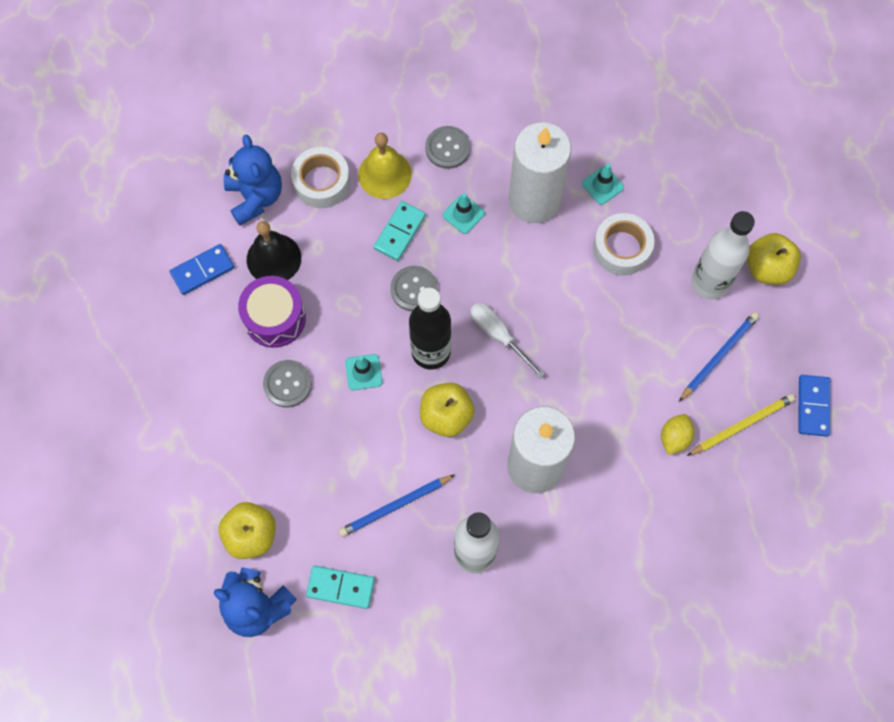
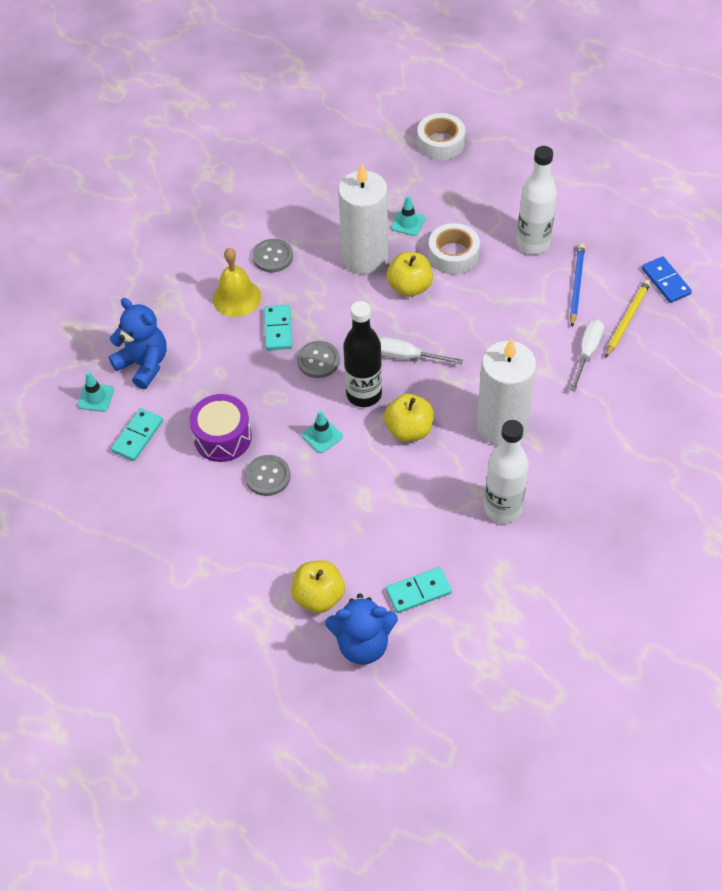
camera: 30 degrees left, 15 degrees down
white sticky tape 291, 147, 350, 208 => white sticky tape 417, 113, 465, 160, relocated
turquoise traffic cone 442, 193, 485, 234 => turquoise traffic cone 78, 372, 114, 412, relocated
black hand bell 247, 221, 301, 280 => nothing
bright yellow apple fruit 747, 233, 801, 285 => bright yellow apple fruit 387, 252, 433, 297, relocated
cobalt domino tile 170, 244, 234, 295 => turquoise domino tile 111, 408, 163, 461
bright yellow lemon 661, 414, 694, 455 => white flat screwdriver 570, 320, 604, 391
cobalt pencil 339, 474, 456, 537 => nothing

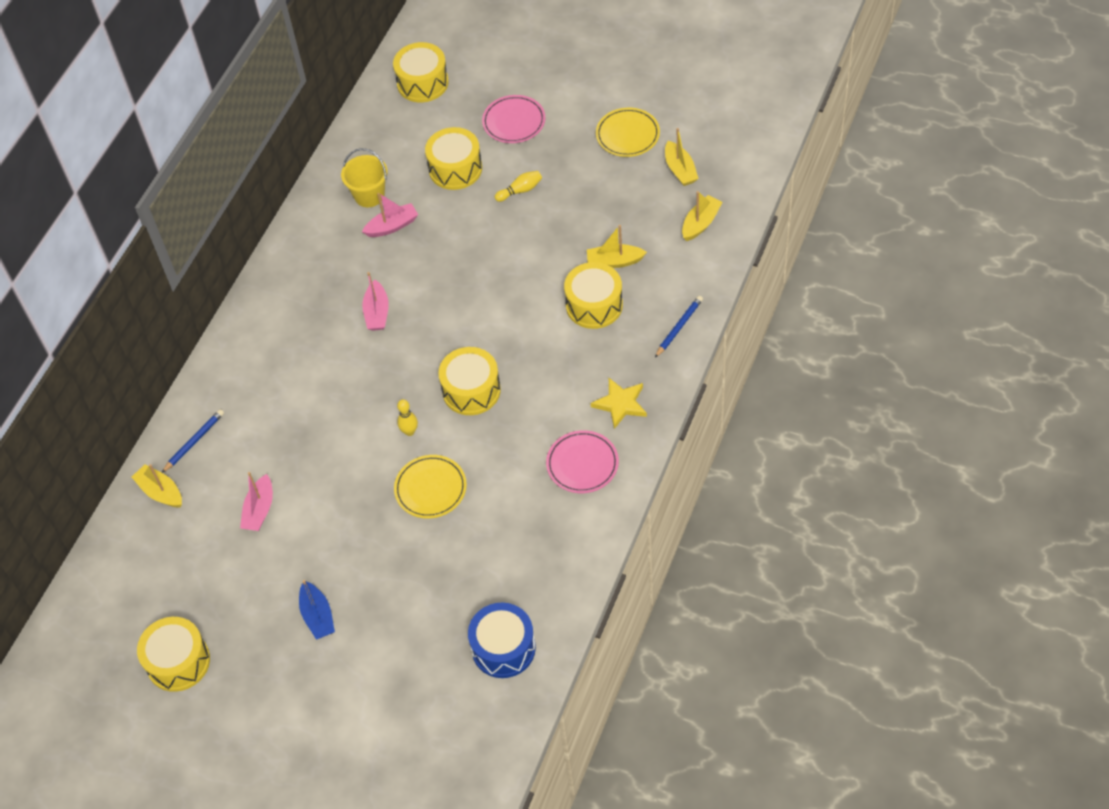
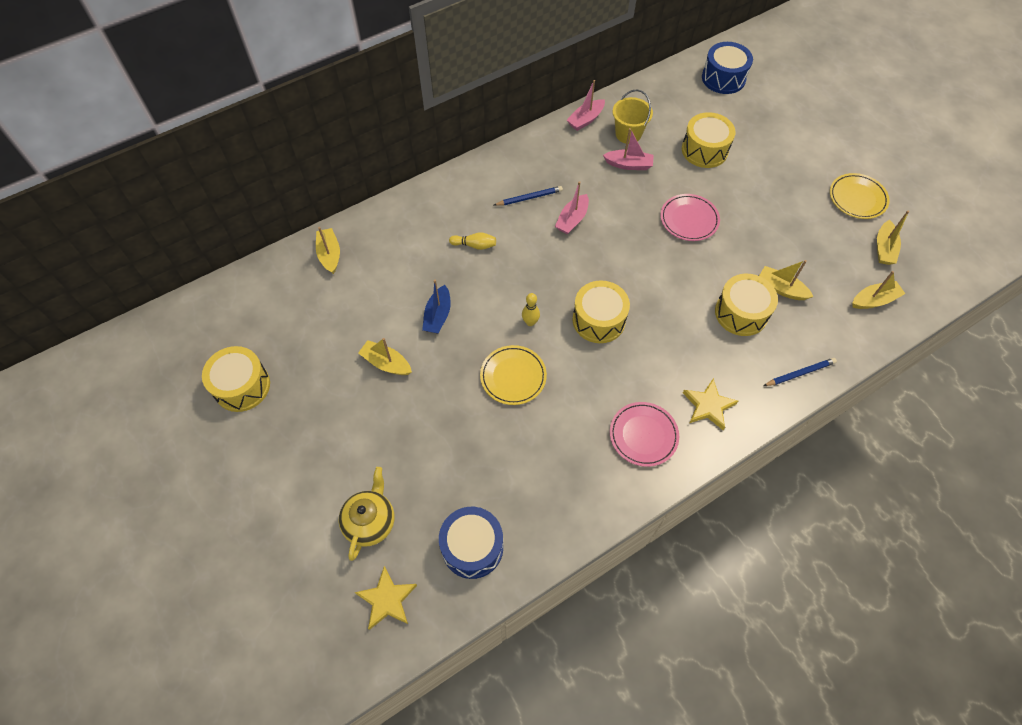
camera: 30 degrees right, 5 degrees up
bright yellow drum 393, 42, 449, 102 => cobalt drum 702, 42, 753, 94
rosy plate 482, 95, 545, 143 => rosy plate 660, 194, 720, 241, relocated
bright yellow tenpin 495, 171, 542, 202 => bright yellow tenpin 449, 232, 496, 250, relocated
cobalt pencil 162, 409, 224, 473 => cobalt pencil 494, 186, 563, 206, relocated
rosy toy boat 240, 472, 273, 531 => rosy toy boat 567, 80, 605, 131, relocated
cobalt toy boat 299, 580, 335, 640 => cobalt toy boat 422, 280, 451, 334, relocated
nothing => bright yellow toy boat 358, 338, 412, 375
nothing => bright yellow tea pot 339, 467, 395, 561
nothing => bright yellow star 354, 566, 417, 630

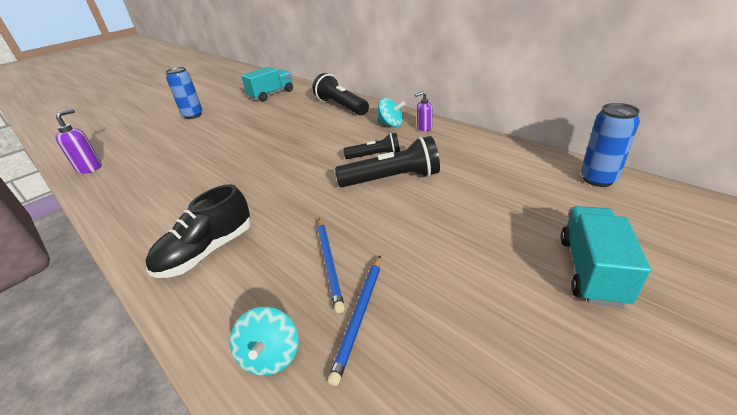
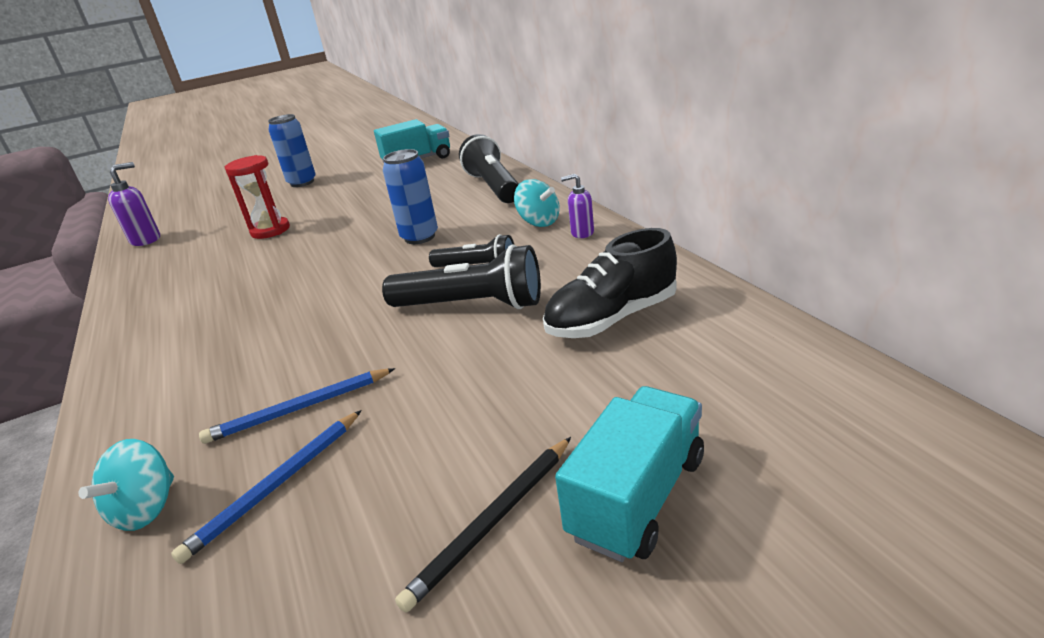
camera: 20 degrees right, 5 degrees down
cobalt can 581, 103, 640, 187 => cobalt can 383, 149, 438, 244, relocated
black sneaker 146, 184, 251, 278 => black sneaker 543, 228, 677, 338, relocated
cobalt pencil 317, 218, 345, 313 => cobalt pencil 199, 368, 395, 444, 60 degrees clockwise
nothing => scarlet sandglass 224, 155, 290, 239
nothing => black pencil 395, 437, 571, 612

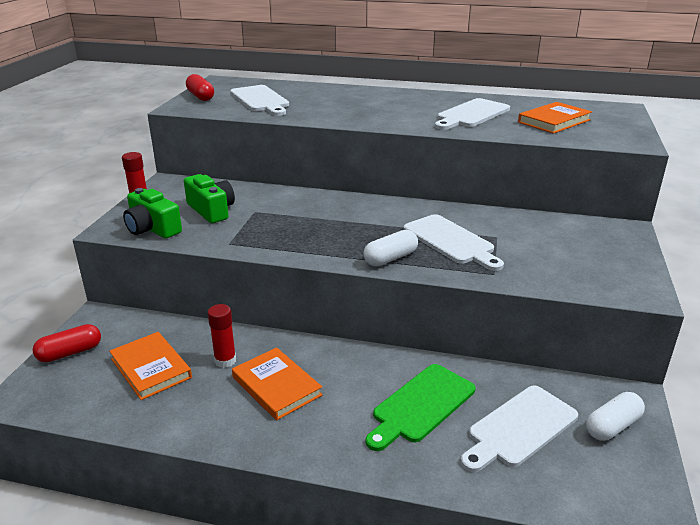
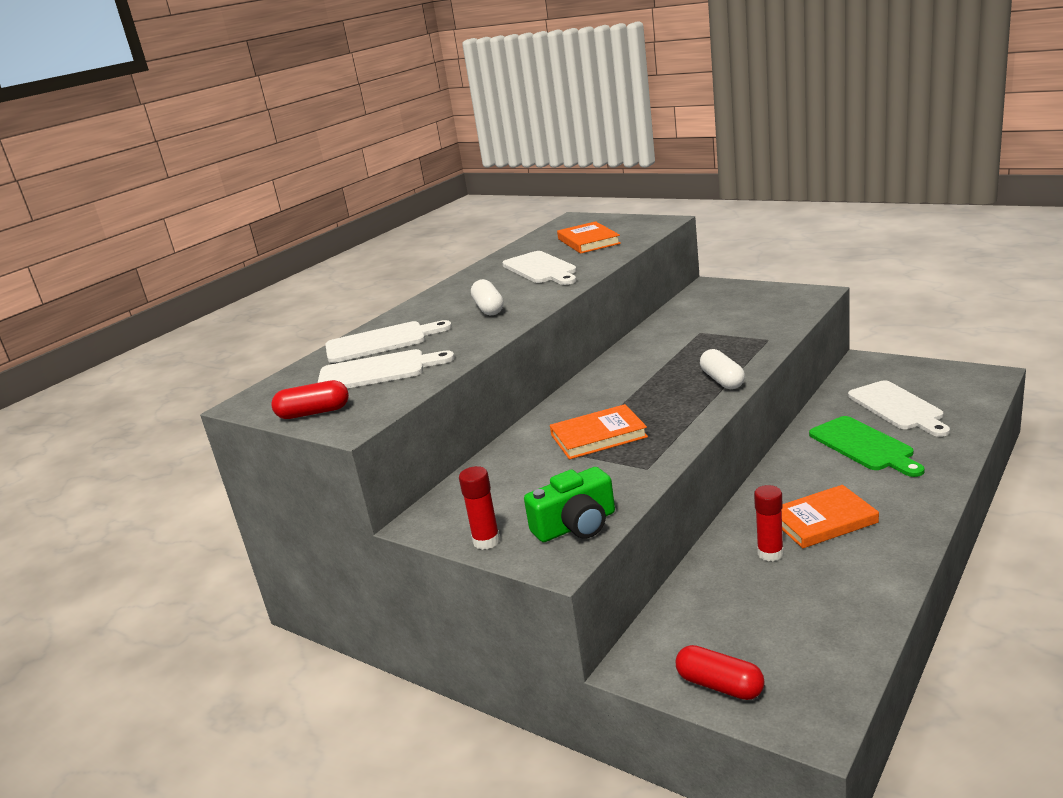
camera: 65 degrees left, 5 degrees down
leaf-green compact camera 184, 174, 235, 223 => nothing
white bread board 403, 214, 504, 271 => white bread board 325, 320, 452, 363, relocated
scarlet capsule 33, 324, 101, 362 => scarlet capsule 676, 645, 765, 700, 45 degrees counterclockwise
orange-coloured hardback 109, 332, 192, 400 => orange-coloured hardback 550, 404, 648, 459, relocated
white capsule 586, 392, 645, 441 => white capsule 471, 279, 504, 315, relocated

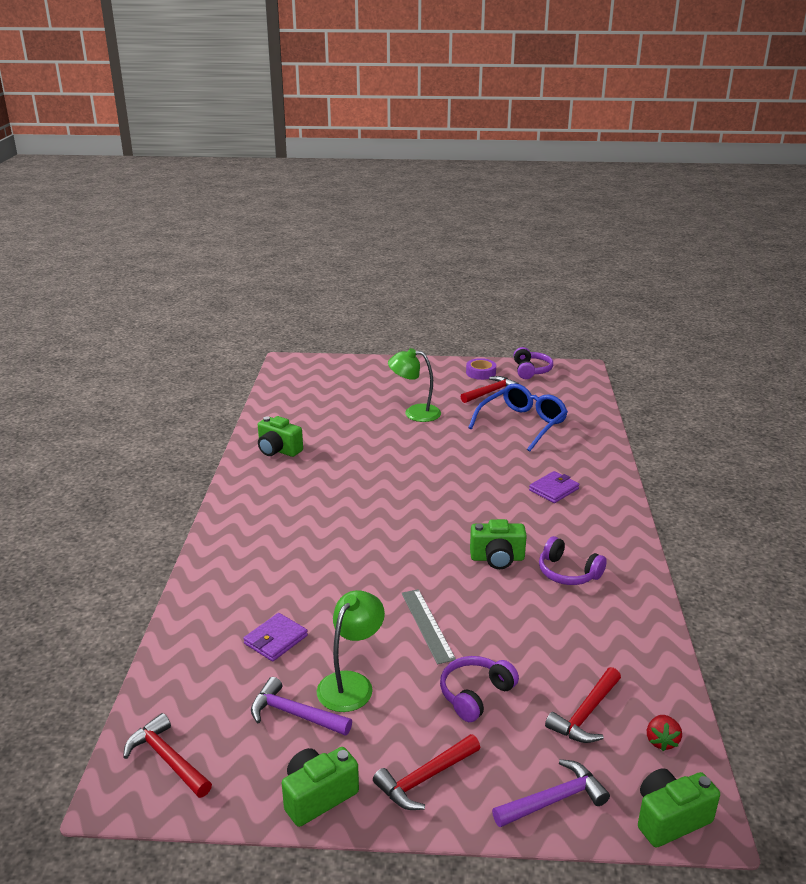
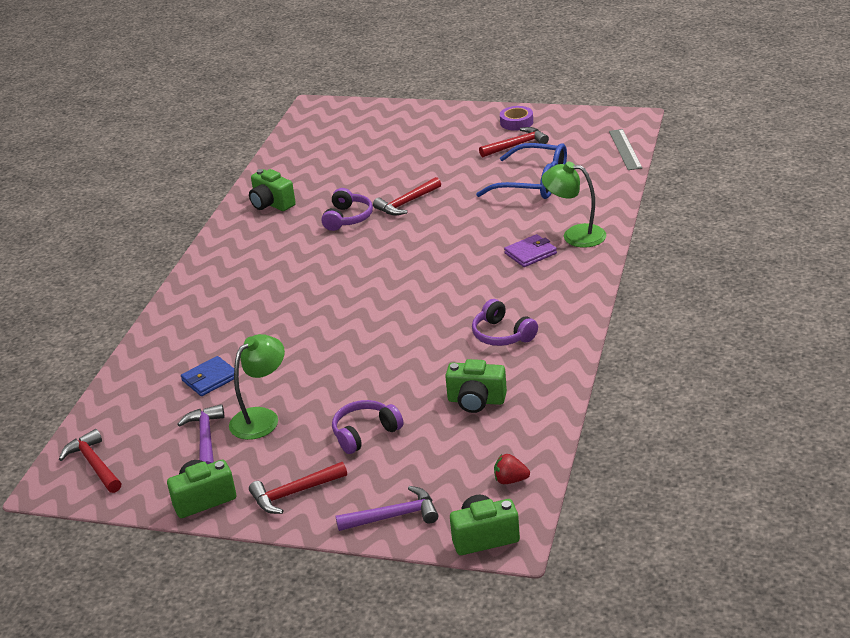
camera: 15 degrees right, 5 degrees up
royal purple over-ear headphones 514, 347, 553, 379 => royal purple over-ear headphones 321, 188, 373, 231, relocated
leaf-green desk lamp 388, 348, 441, 422 => leaf-green desk lamp 542, 162, 606, 248, relocated
cobalt glasses 468, 383, 568, 452 => cobalt glasses 476, 143, 567, 199, 60 degrees clockwise
leaf-green compact camera 470, 519, 527, 569 => leaf-green compact camera 445, 359, 507, 413, relocated
gray measuring stick 402, 589, 456, 664 => gray measuring stick 609, 129, 642, 170, relocated
royal purple card wallet 243, 613, 308, 662 => cobalt card wallet 181, 356, 234, 396
scarlet carpenter's hammer 545, 667, 621, 743 => scarlet carpenter's hammer 373, 177, 441, 216, relocated
royal purple carpenter's hammer 251, 677, 352, 736 => royal purple carpenter's hammer 177, 404, 225, 464, 45 degrees clockwise
scarlet strawberry 647, 715, 682, 751 => scarlet strawberry 494, 454, 530, 484, 75 degrees clockwise

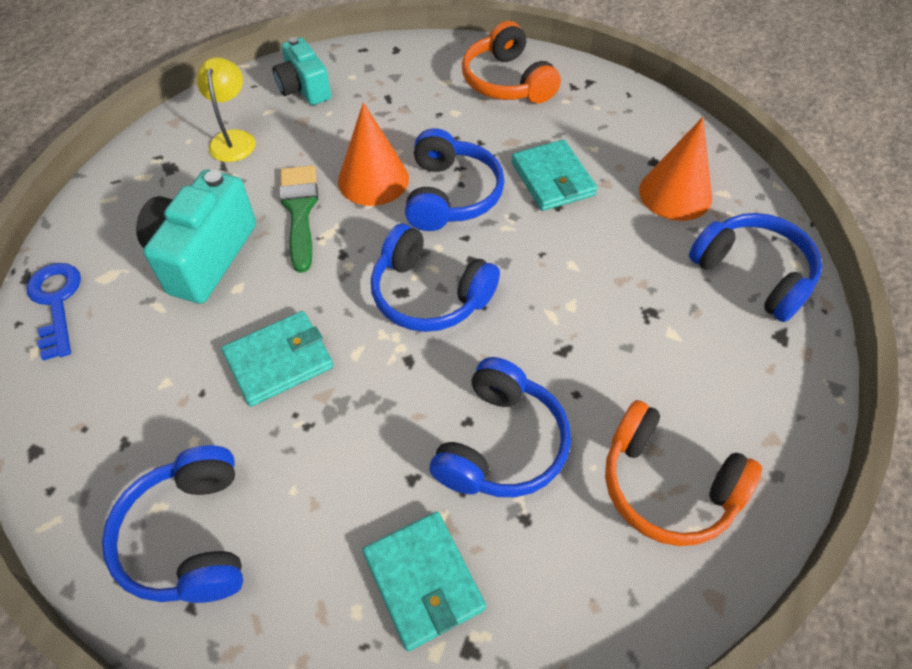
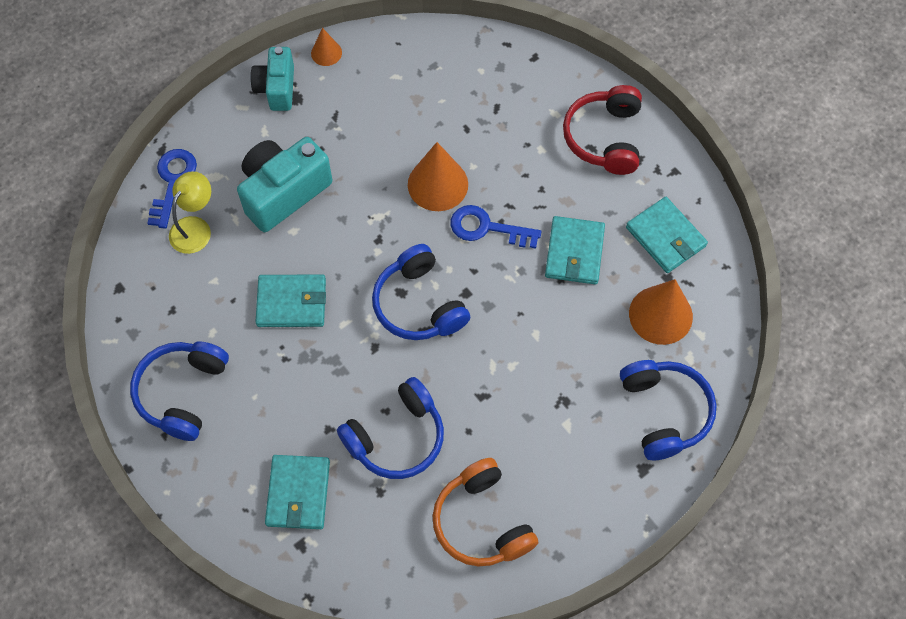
camera: 30 degrees right, 10 degrees up
orange-coloured over-ear headphones 462, 21, 561, 103 => scarlet over-ear headphones 563, 85, 642, 175
turquoise compact camera 272, 37, 331, 105 => turquoise compact camera 251, 47, 294, 111, relocated
bright yellow desk lamp 197, 57, 255, 162 => bright yellow desk lamp 169, 171, 211, 254, relocated
cobalt over-ear headphones 405, 128, 505, 231 => cobalt latchkey 451, 205, 541, 248
leaf-green paint brush 279, 165, 318, 273 => nothing
nothing => orange-coloured cone 311, 28, 342, 66
nothing => turquoise card wallet 626, 197, 708, 273

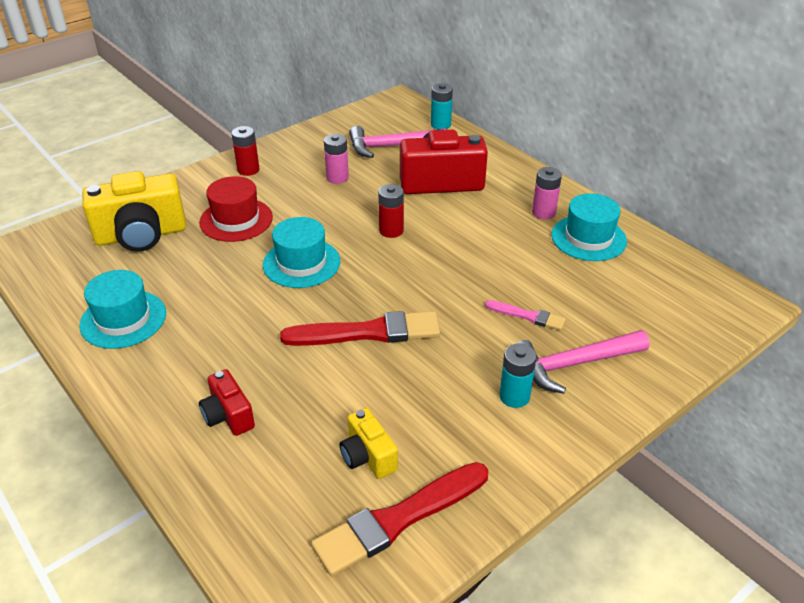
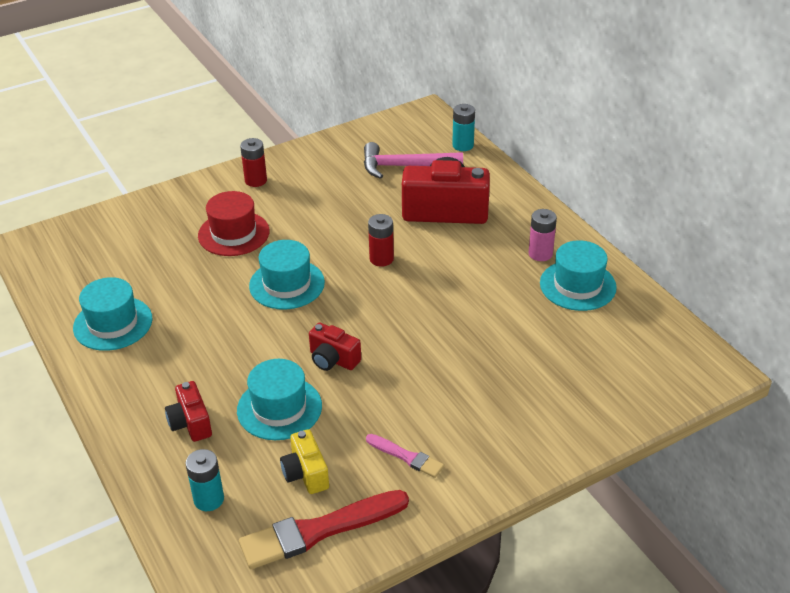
camera: 10 degrees right, 0 degrees up
rosy battery 324, 134, 349, 184 => nothing
bright yellow compact camera 82, 171, 186, 252 => nothing
rosy paint brush 485, 300, 566, 330 => rosy paint brush 366, 434, 444, 478, relocated
scarlet paint brush 280, 311, 440, 346 => scarlet compact camera 309, 323, 361, 371
rosy carpenter's hammer 516, 330, 650, 394 => nothing
turquoise battery 499, 344, 537, 408 => turquoise battery 185, 449, 224, 511, relocated
nothing => turquoise top hat 237, 359, 322, 440

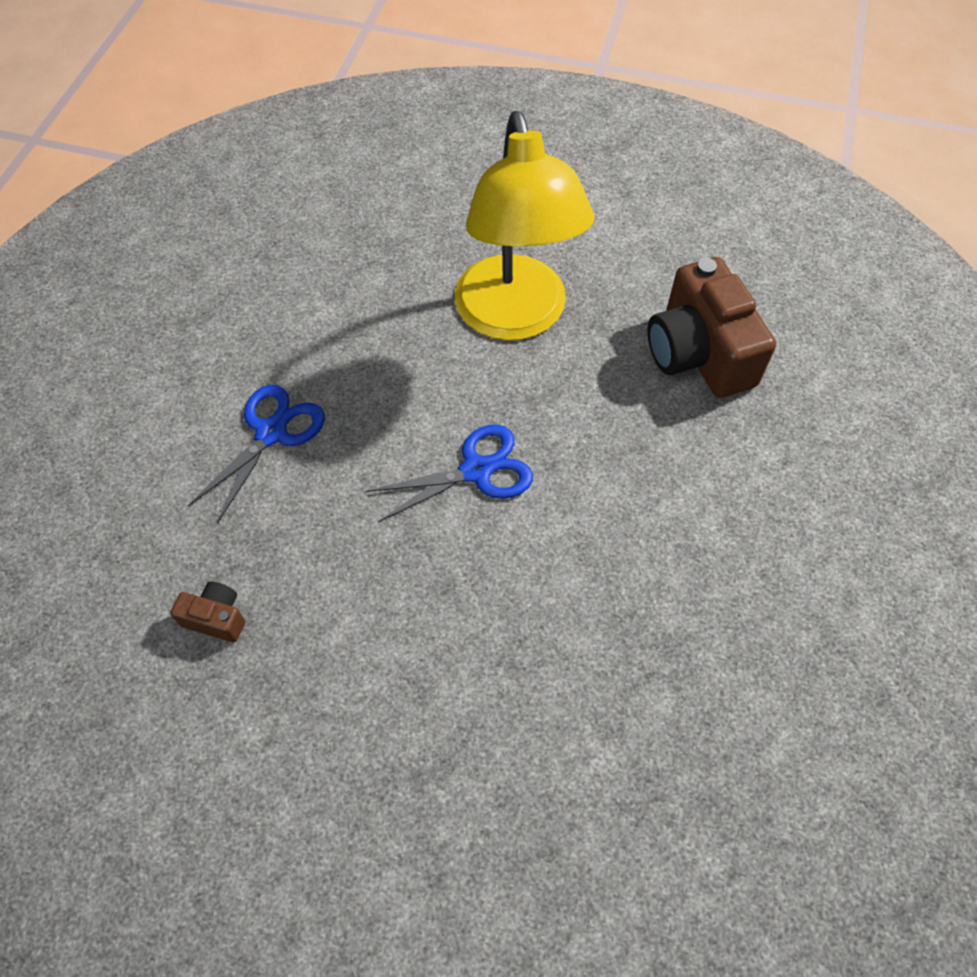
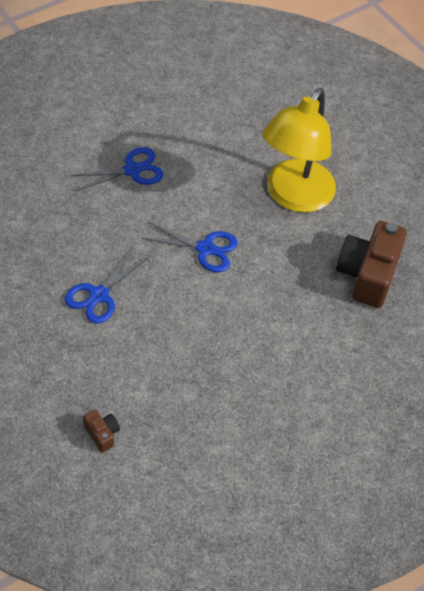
camera: 35 degrees right, 5 degrees down
russet compact camera 170, 581, 245, 642 => russet compact camera 83, 409, 120, 452, relocated
nothing => cobalt shears 65, 247, 149, 324

